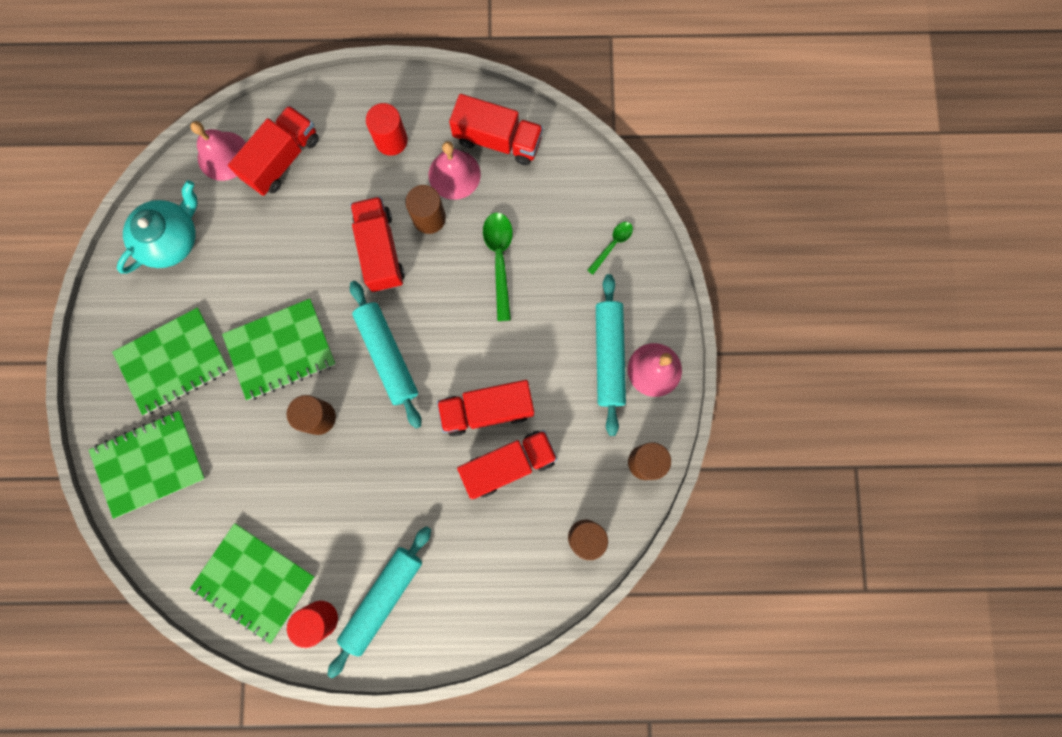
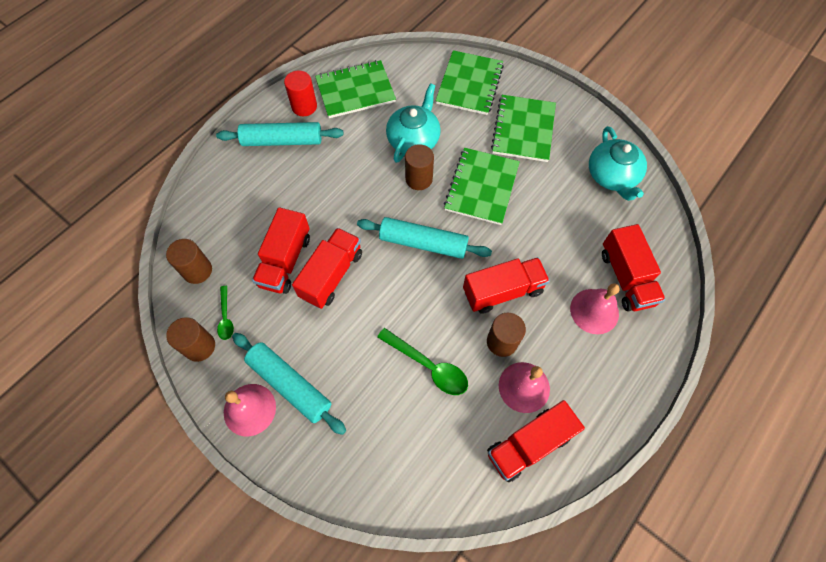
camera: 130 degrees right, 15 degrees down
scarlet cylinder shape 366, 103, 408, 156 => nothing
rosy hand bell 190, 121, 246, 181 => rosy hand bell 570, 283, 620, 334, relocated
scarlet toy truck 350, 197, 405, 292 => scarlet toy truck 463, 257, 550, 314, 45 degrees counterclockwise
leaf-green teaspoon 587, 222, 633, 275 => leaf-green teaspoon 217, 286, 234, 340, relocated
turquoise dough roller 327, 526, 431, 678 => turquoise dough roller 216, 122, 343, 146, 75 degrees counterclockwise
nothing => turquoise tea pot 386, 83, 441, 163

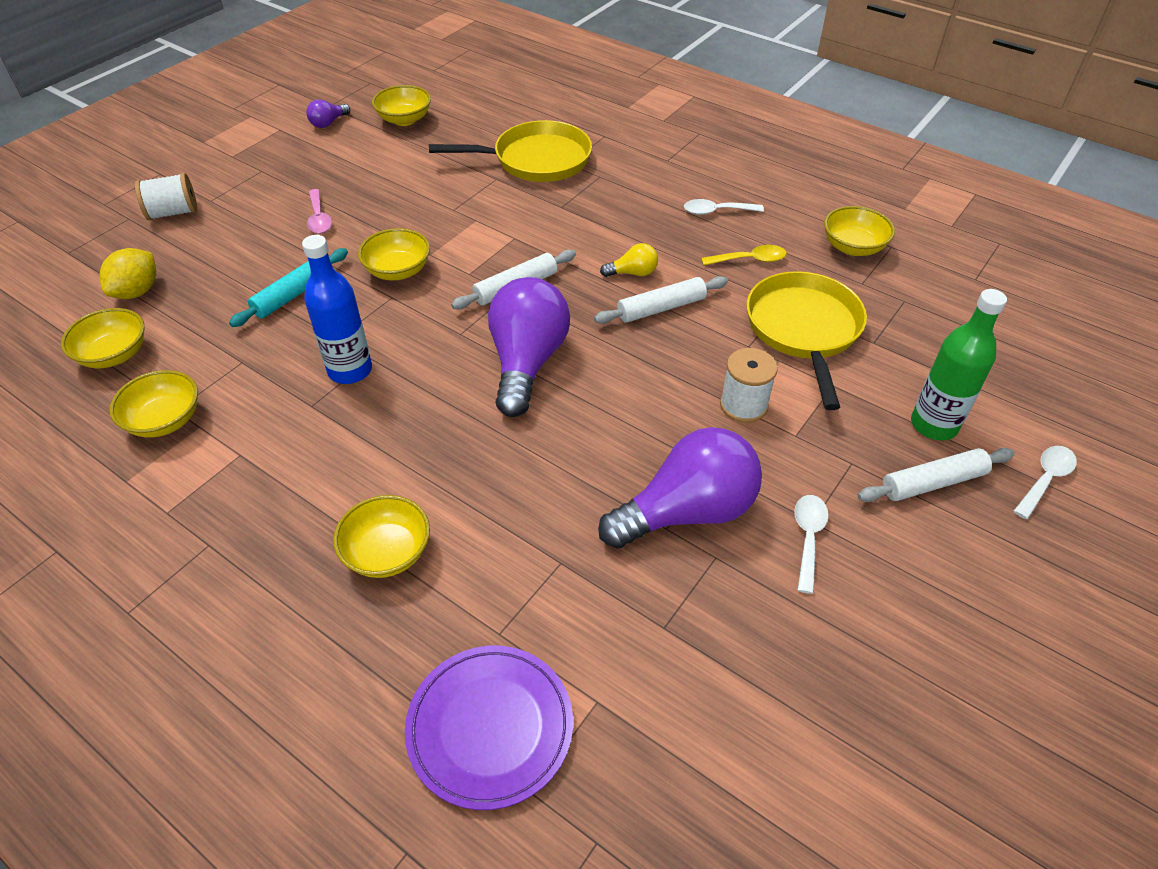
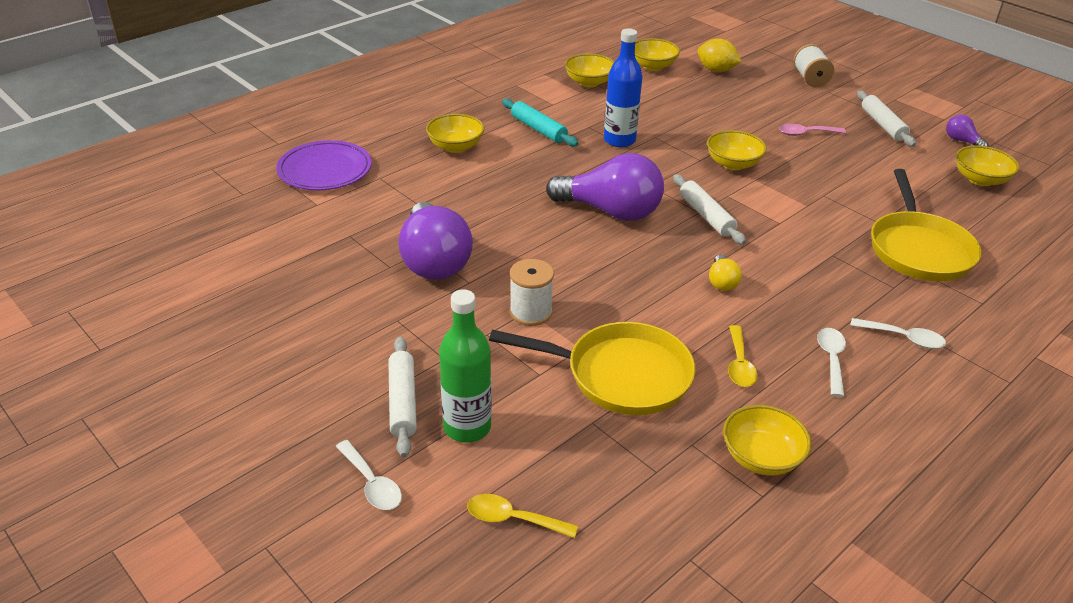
camera: 100 degrees right, 10 degrees down
turquoise dough roller 229, 248, 348, 327 => turquoise dough roller 502, 99, 579, 146, relocated
white dough roller 594, 276, 728, 324 => white dough roller 857, 91, 916, 147, relocated
white teaspoon 794, 495, 829, 594 => white teaspoon 850, 318, 946, 349, relocated
nothing => bright yellow teaspoon 467, 494, 578, 538

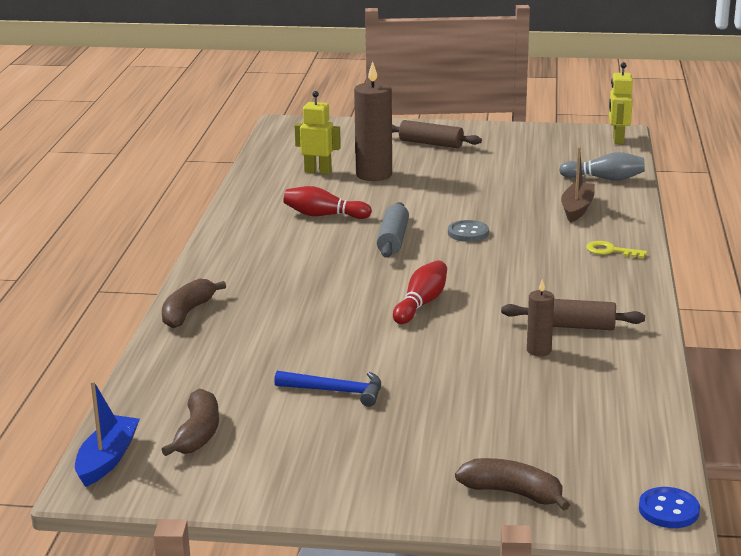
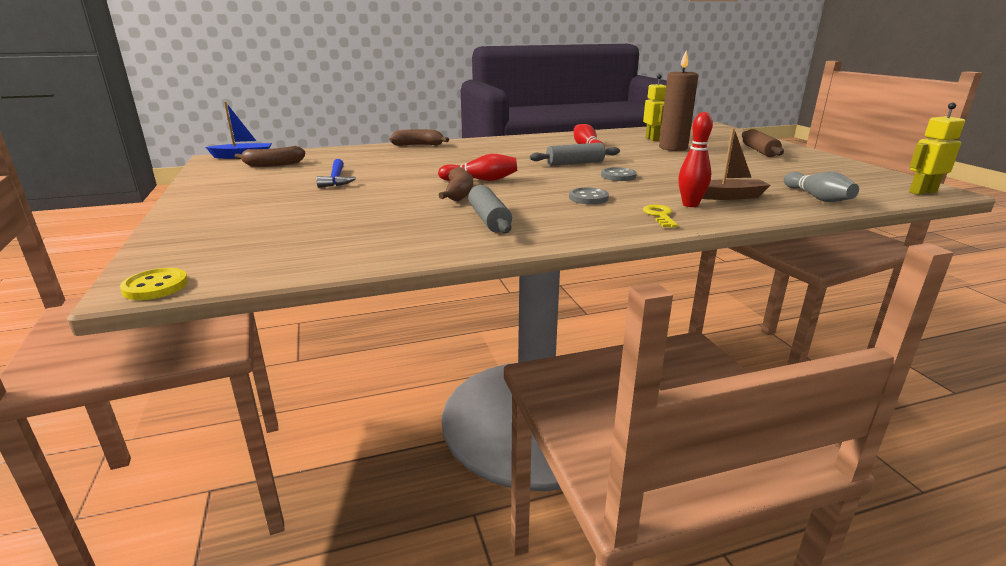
camera: 65 degrees right, 0 degrees up
russet pillar candle 527, 279, 554, 356 => nothing
russet dough roller 501, 299, 645, 330 => gray dough roller 468, 185, 512, 233
russet banana fruit 455, 458, 570, 511 => russet banana fruit 439, 167, 473, 201, relocated
cobalt shirt button 639, 487, 700, 528 => bright yellow shirt button 120, 268, 188, 300
nothing => scarlet tenpin 678, 112, 713, 207
nothing => gray shirt button 569, 187, 609, 204

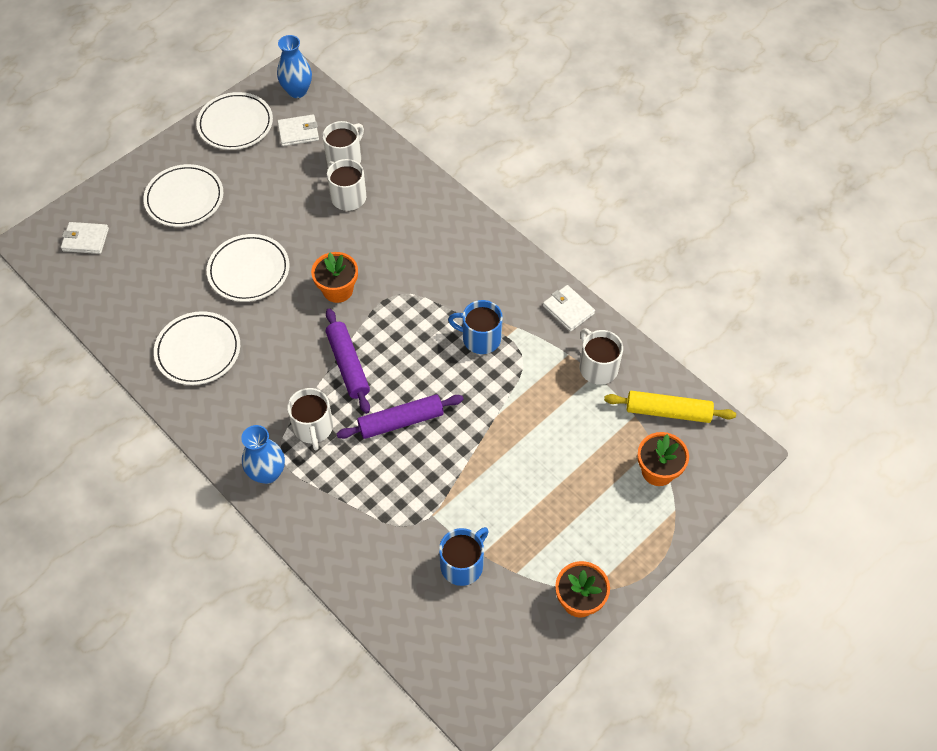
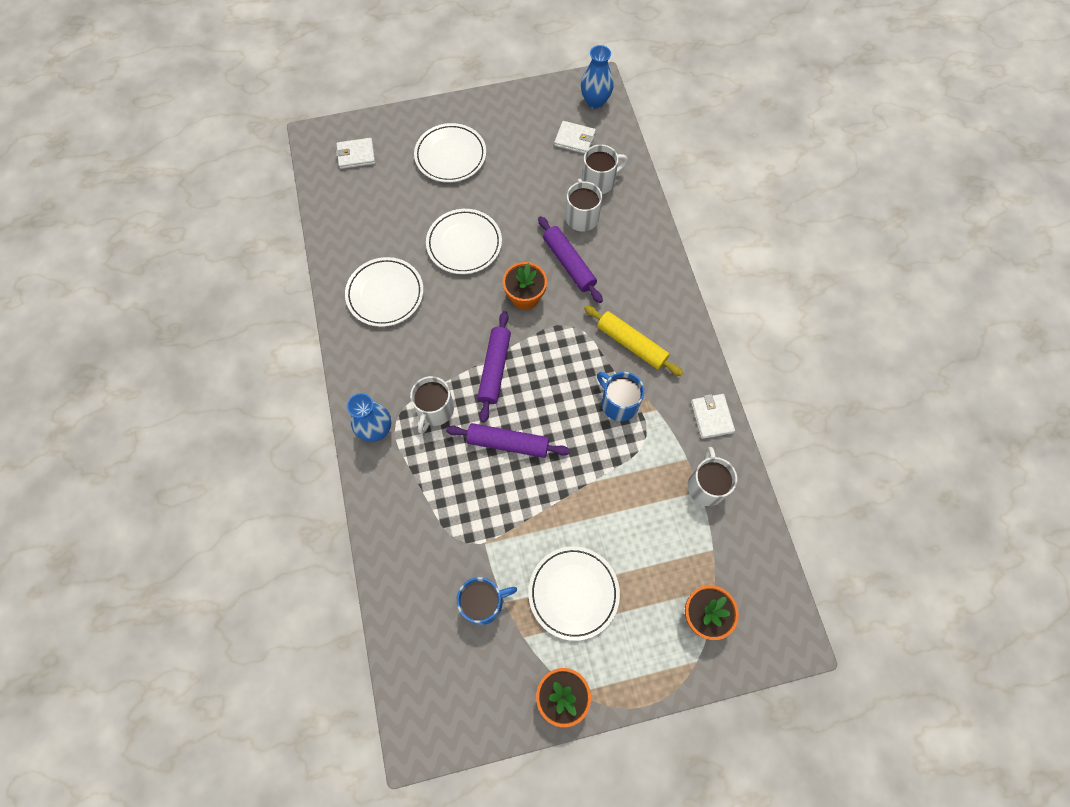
camera: 30 degrees right, 10 degrees up
white plate 196, 92, 273, 150 => white plate 528, 546, 620, 641, relocated
white card wallet 61, 222, 109, 254 => white card wallet 336, 138, 375, 169, 45 degrees counterclockwise
bright yellow dough roller 604, 391, 736, 423 => bright yellow dough roller 584, 305, 683, 376, relocated
nothing => royal purple dough roller 538, 216, 603, 303

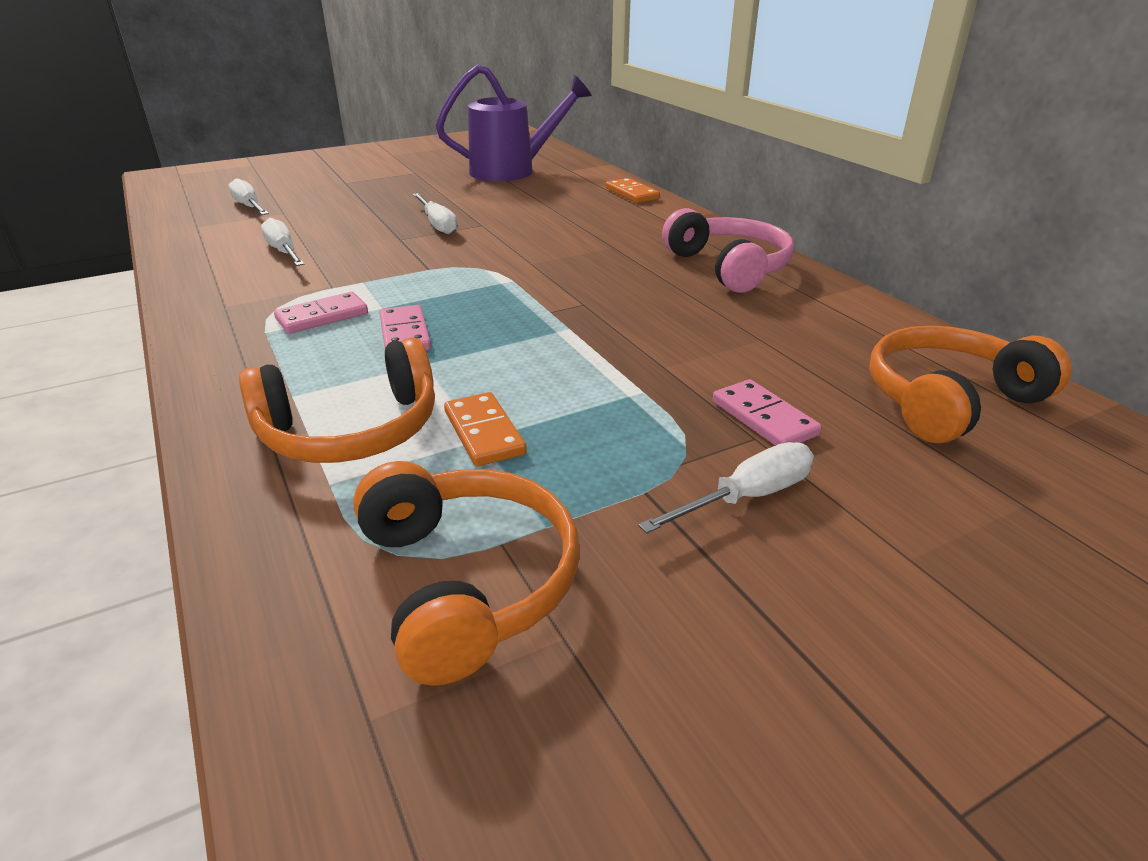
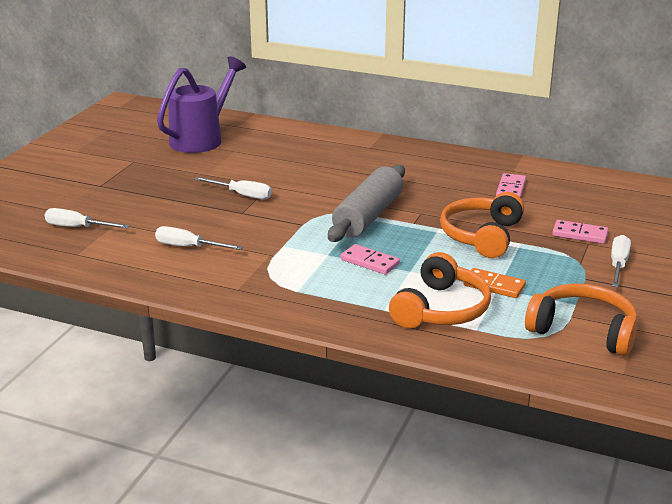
camera: 40 degrees left, 5 degrees down
orange-coloured domino tile 606, 178, 660, 203 => nothing
rosy over-ear headphones 662, 208, 794, 293 => nothing
rosy domino tile 274, 292, 368, 334 => rosy domino tile 496, 173, 526, 198, relocated
orange-coloured over-ear headphones 869, 326, 1072, 444 => orange-coloured over-ear headphones 440, 192, 524, 258, relocated
nothing => gray dough roller 328, 165, 405, 242

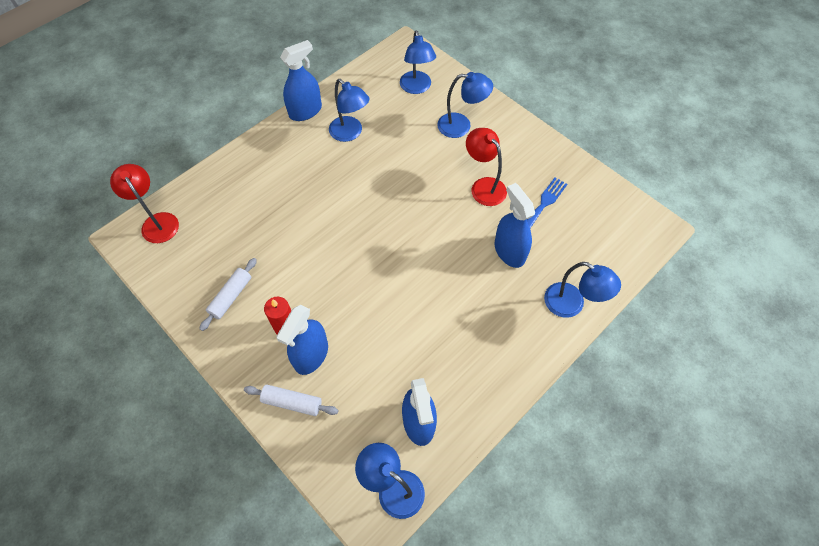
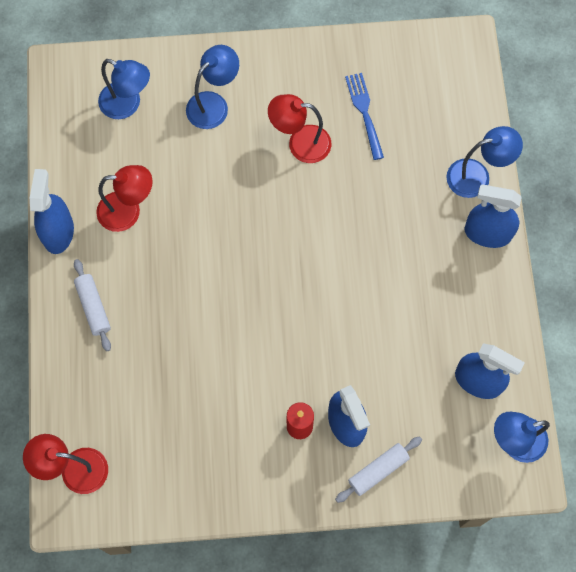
camera: 50 degrees left, 10 degrees up
cobalt desk lamp 329, 79, 370, 142 => scarlet desk lamp 96, 165, 152, 232
cobalt sprayer 494, 183, 535, 268 => cobalt sprayer 465, 184, 522, 248, relocated
white dough roller 199, 258, 257, 331 => white dough roller 74, 259, 111, 351, relocated

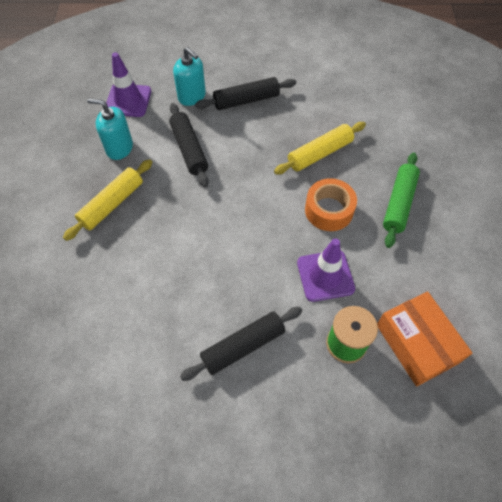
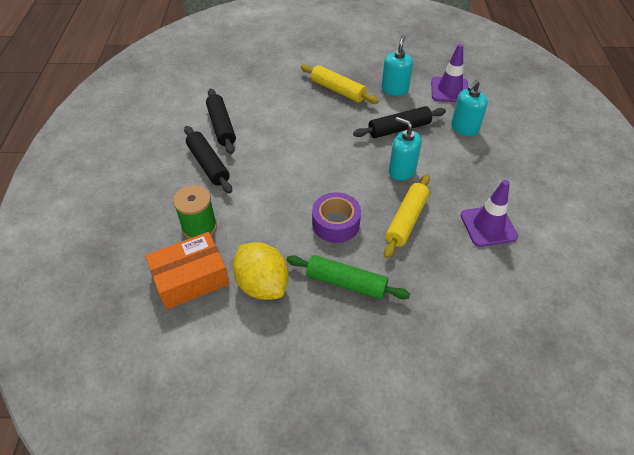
camera: 90 degrees right, 10 degrees down
black dough roller 195, 77, 296, 110 => black dough roller 206, 88, 236, 154, relocated
bright yellow dough roller 274, 122, 366, 174 => bright yellow dough roller 384, 174, 430, 258, 60 degrees clockwise
orange-coloured sticky tape 305, 178, 357, 231 => royal purple sticky tape 312, 192, 361, 243
royal purple traffic cone 297, 238, 355, 302 => royal purple traffic cone 461, 180, 518, 247, relocated
nothing => turquoise soap dispenser 389, 117, 422, 181
nothing => bright yellow lemon 233, 242, 288, 300

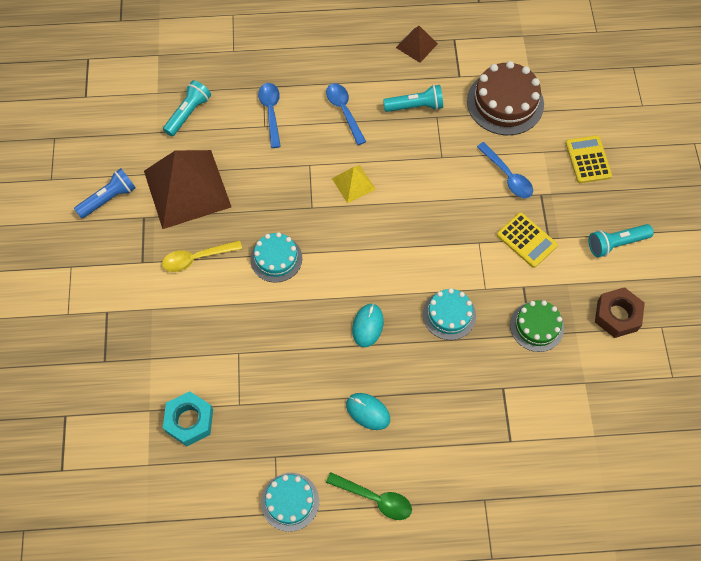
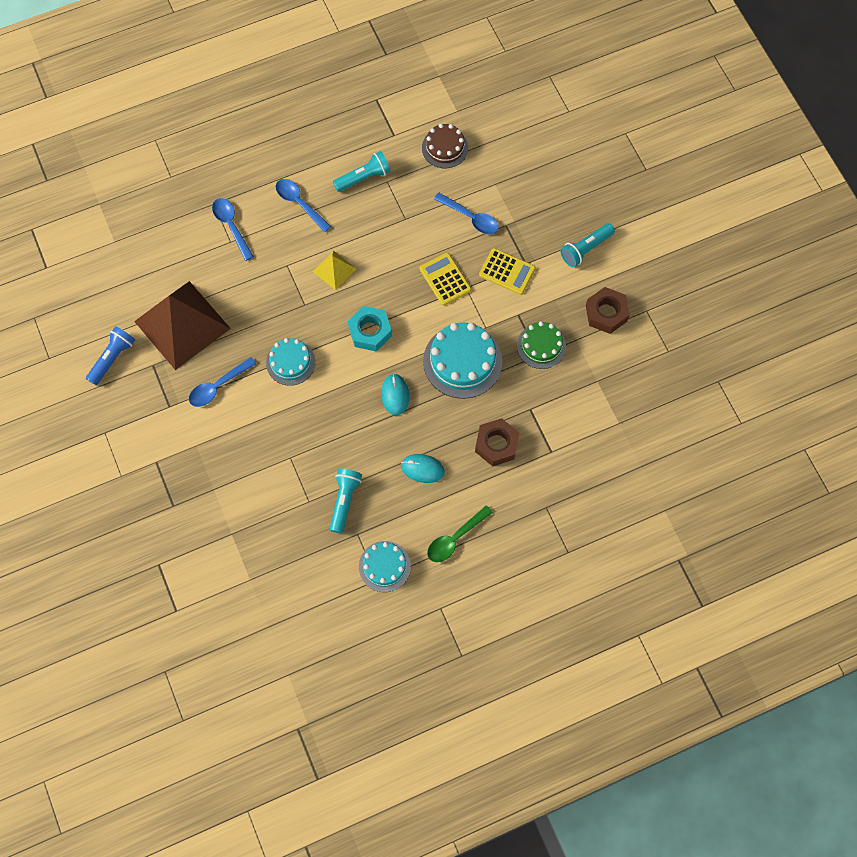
camera: 20 degrees left, 5 degrees up
russet solid pyramid 396, 26, 438, 63 => nothing
russet cake 467, 61, 544, 135 => russet cake 422, 124, 468, 168, x0.62
turquoise pocket torch 163, 80, 211, 137 => turquoise pocket torch 330, 469, 362, 533, relocated
bright yellow calculator 565, 135, 612, 183 => bright yellow calculator 420, 253, 471, 306, relocated
bright yellow teaspoon 162, 240, 242, 272 => cobalt teaspoon 189, 357, 256, 407
turquoise cake 423, 288, 476, 340 => turquoise cake 423, 322, 502, 399, x1.60
turquoise nut 163, 391, 213, 446 => turquoise nut 348, 306, 392, 352, relocated
leaf-green teaspoon 326, 472, 412, 520 => leaf-green teaspoon 427, 505, 493, 562, 135 degrees clockwise
nothing => russet nut 475, 418, 519, 466

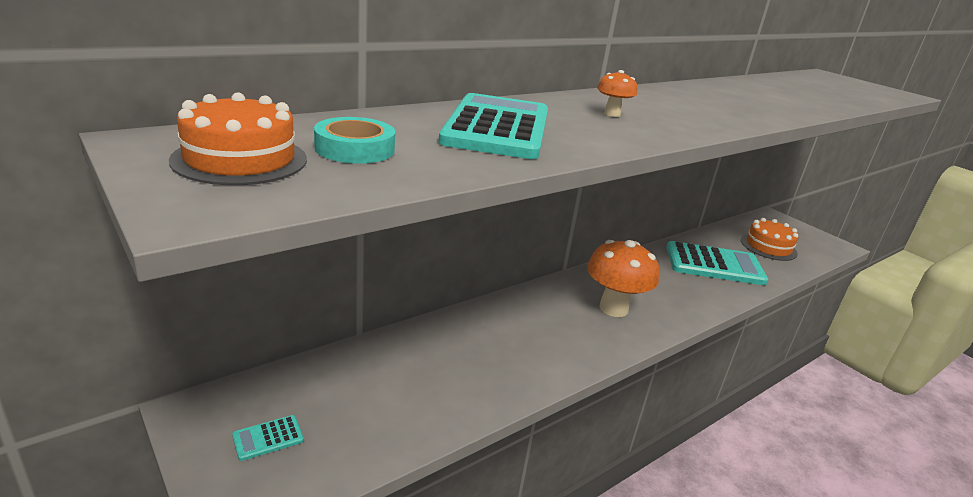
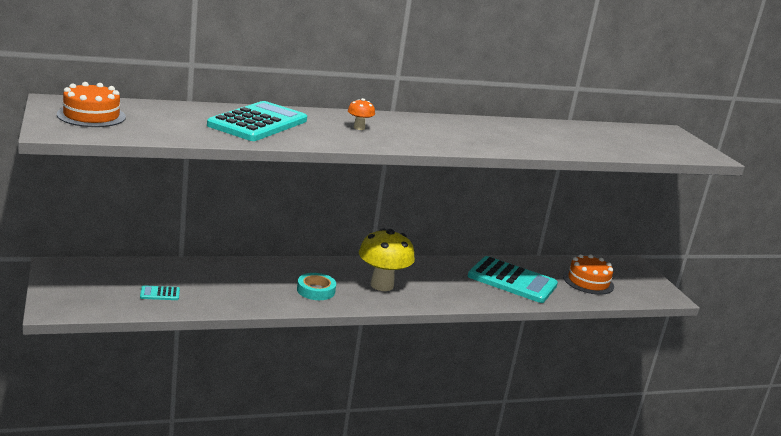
camera: 20 degrees right, 5 degrees down
turquoise sticky tape 314, 117, 395, 164 => turquoise sticky tape 297, 273, 336, 300, relocated
orange-coloured toadstool 587, 240, 659, 317 => bright yellow toadstool 359, 228, 415, 291
turquoise calculator 232, 415, 304, 461 => turquoise calculator 140, 285, 180, 300, relocated

